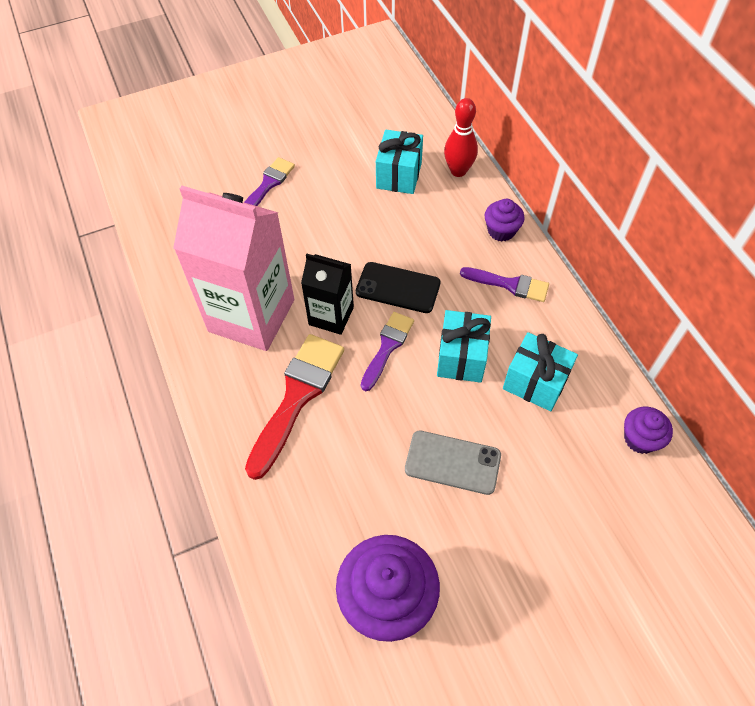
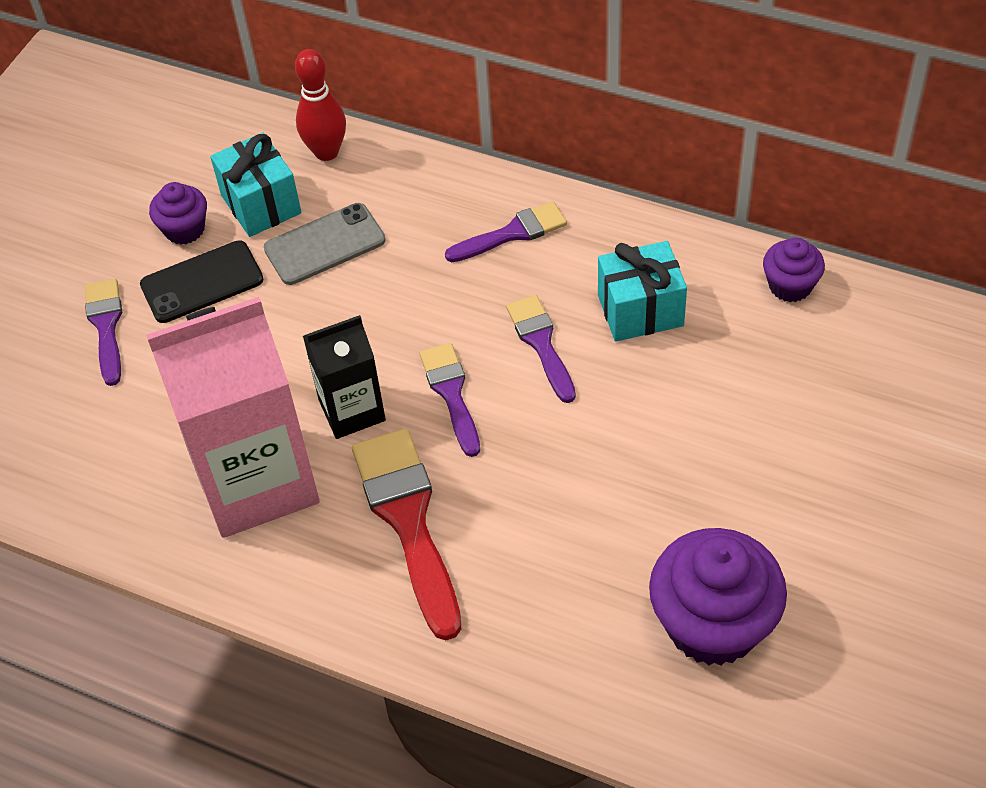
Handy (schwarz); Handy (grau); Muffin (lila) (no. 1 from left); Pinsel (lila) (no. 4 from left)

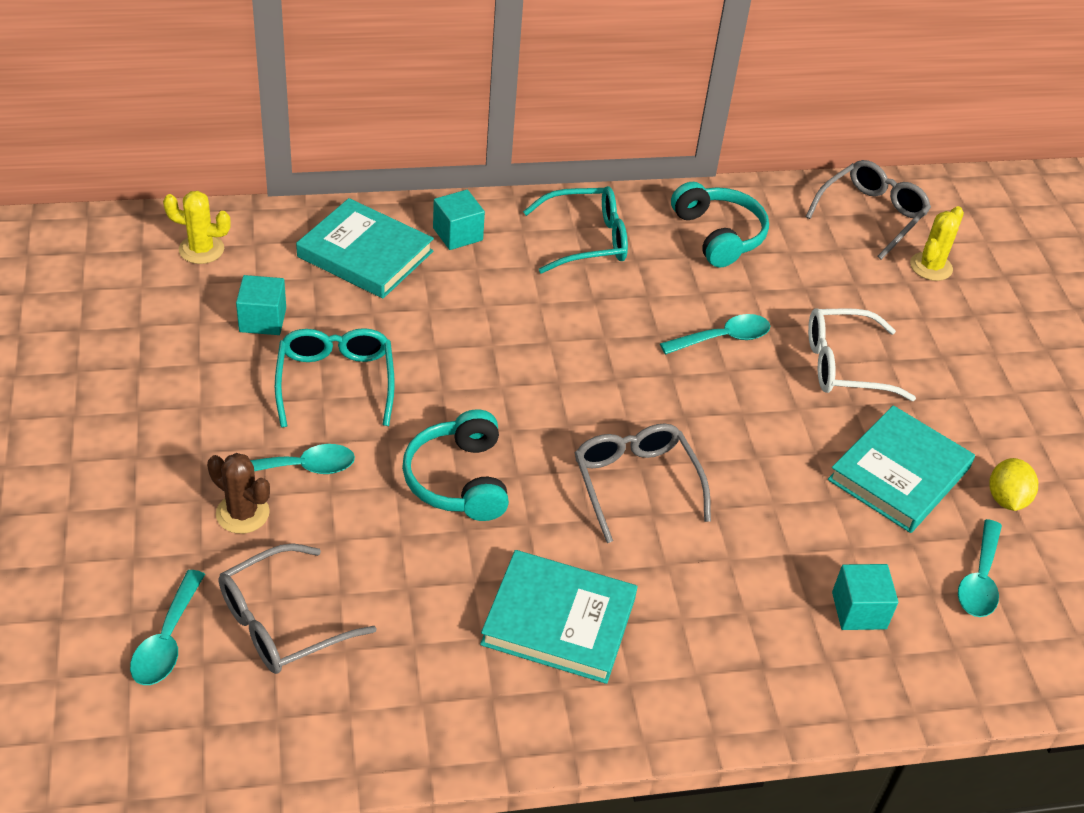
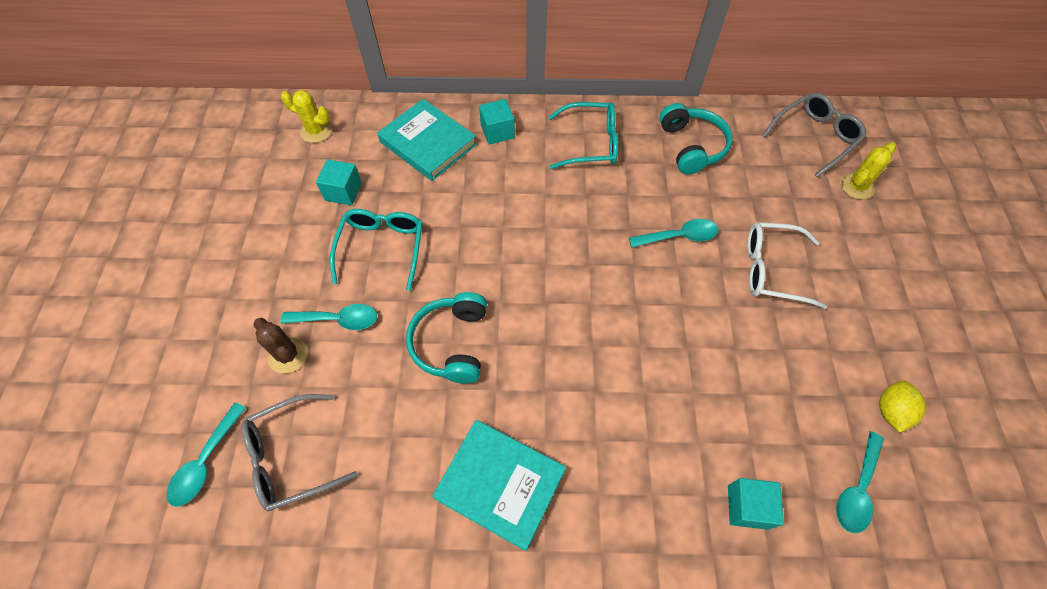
Brille (grau) (no. 2 from left in the first image); Buch (türkis) (no. 3 from left in the first image)

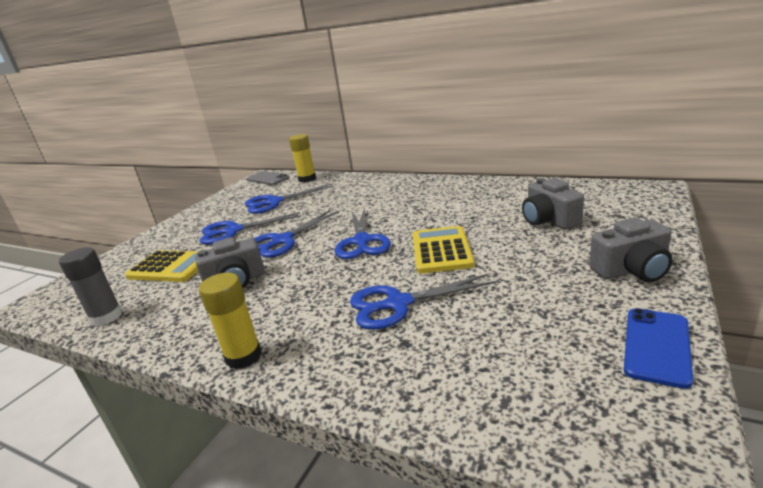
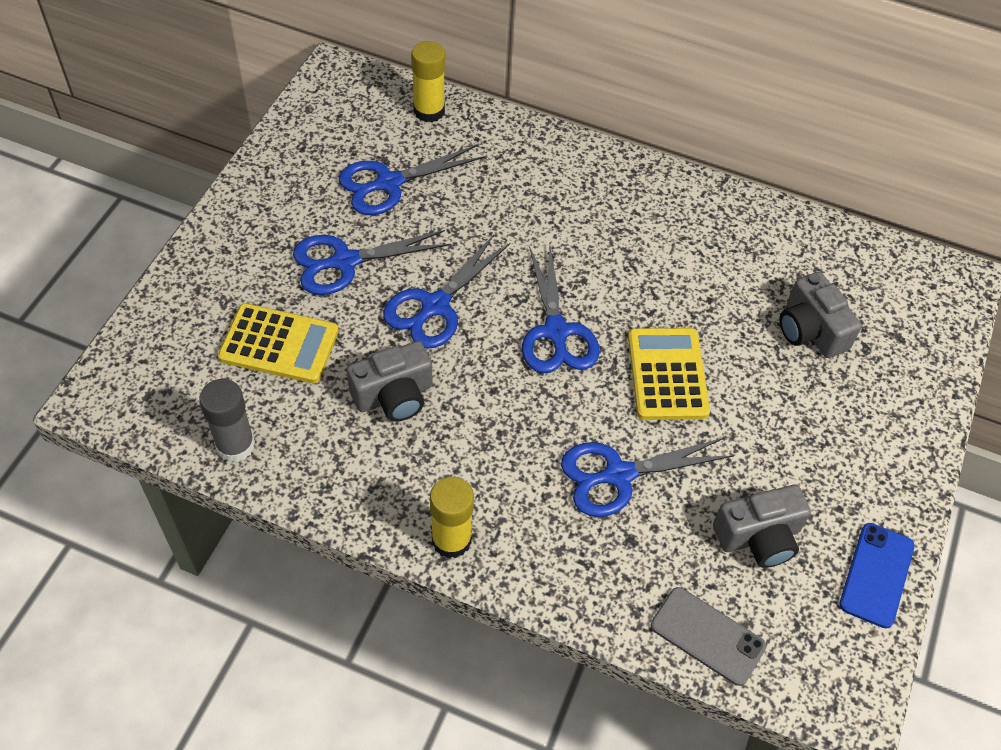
Handy (grau); Kamera (grau) (no. 2 from left)

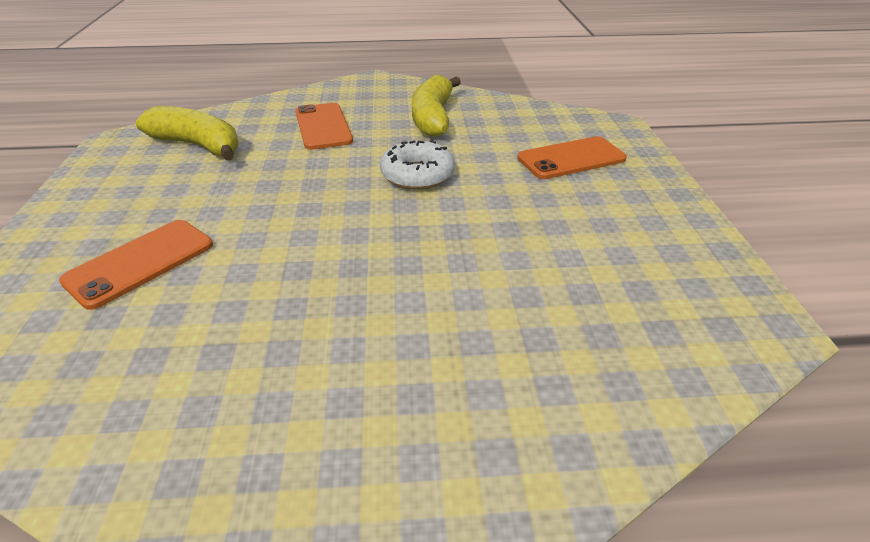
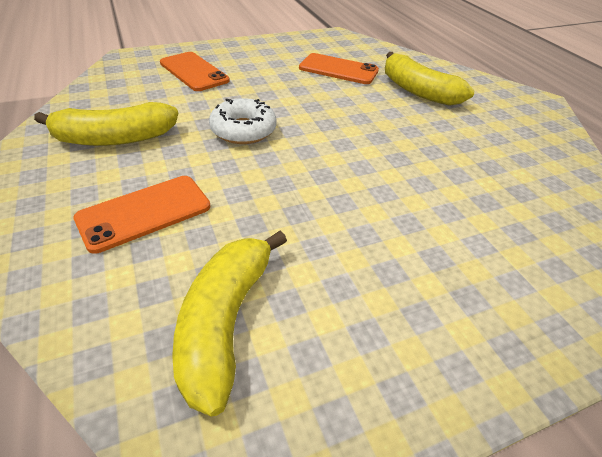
Banane (gelb) (no. 3 from left); Handy (orange) (no. 3 from left)

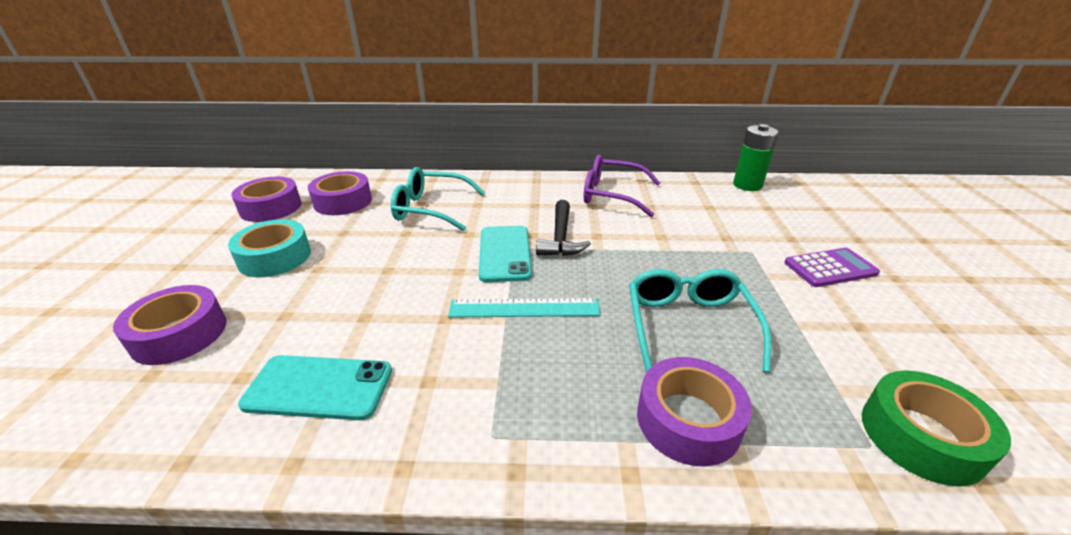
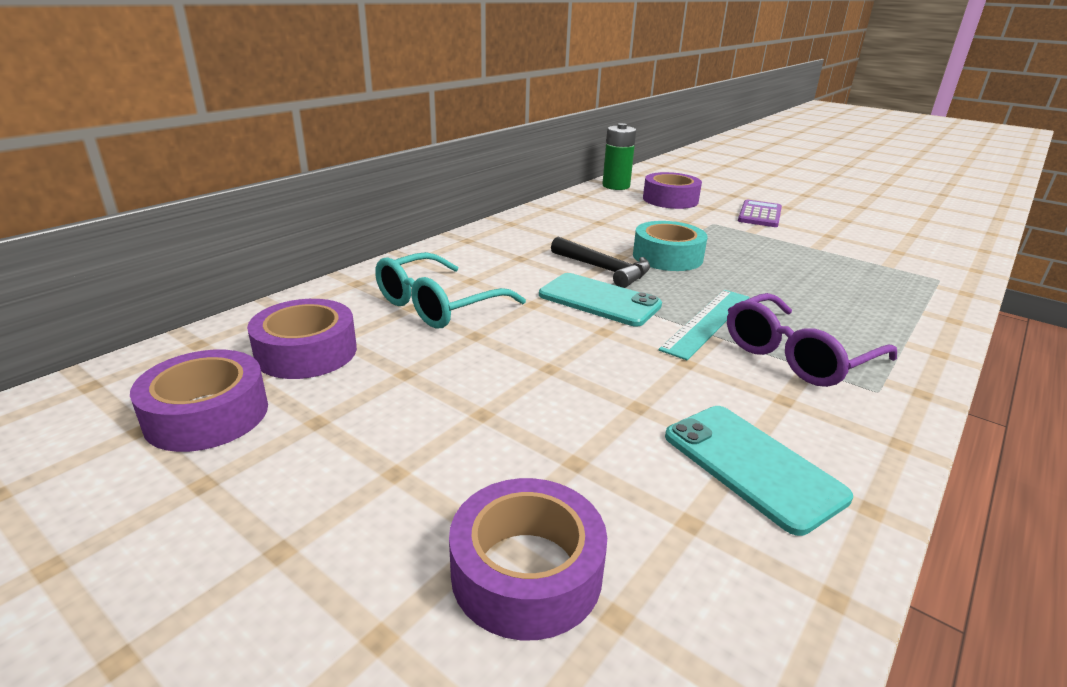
Brille (türkis) (no. 2 from left in the first image); Klebeband (grün); Klebeband (türkis); Brille (lila); Klebeband (lila) (no. 4 from left); Handy (türkis) (no. 2 from left)

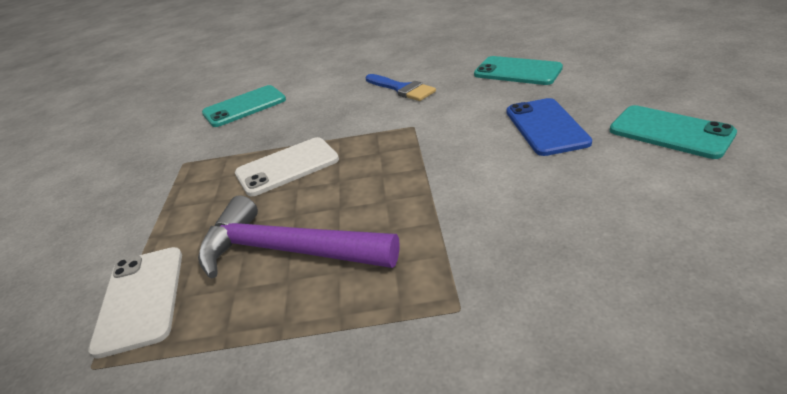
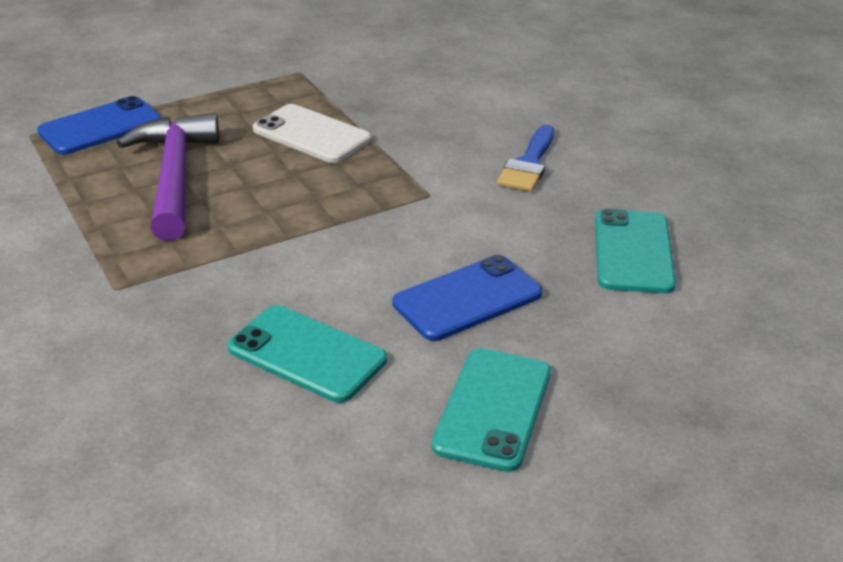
Handy (türkis) (no. 1 from left); Handy (blau) (no. 1 from left)

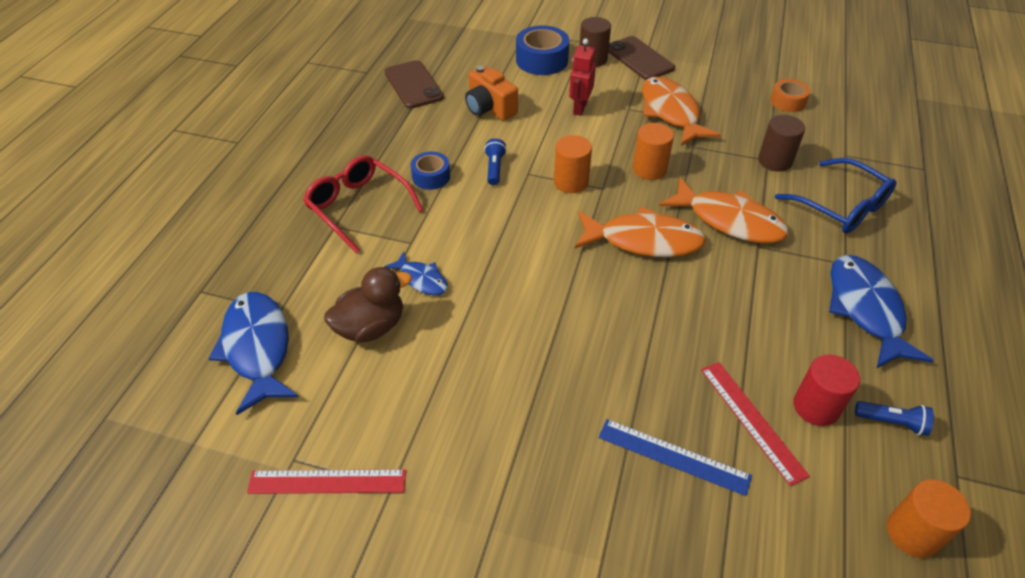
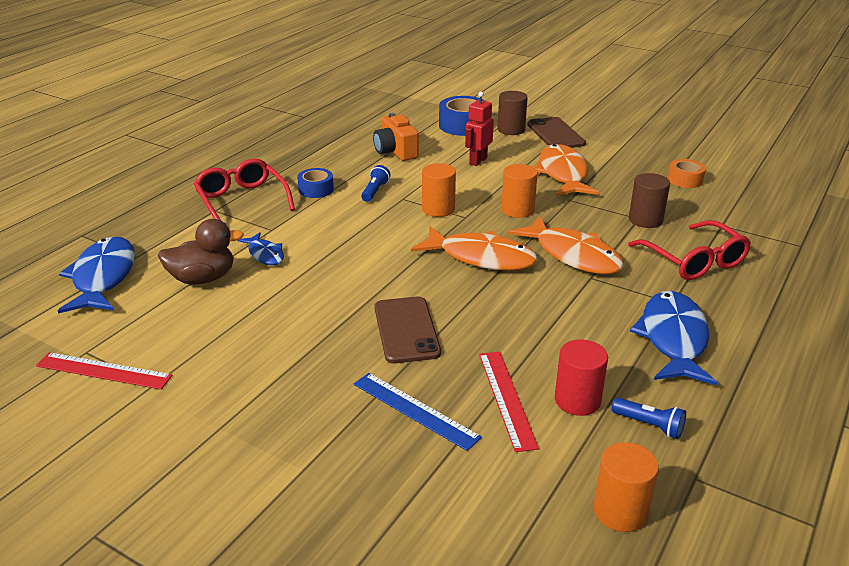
Handy (braun) (no. 1 from left); Brille (rot) (no. 2 from left)

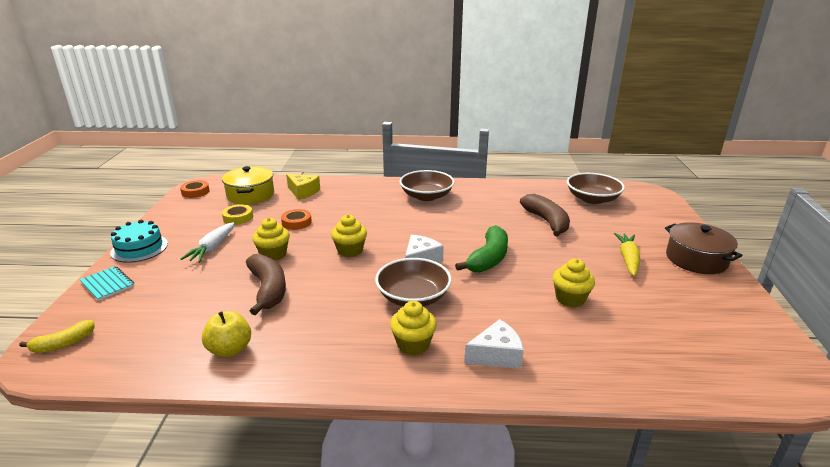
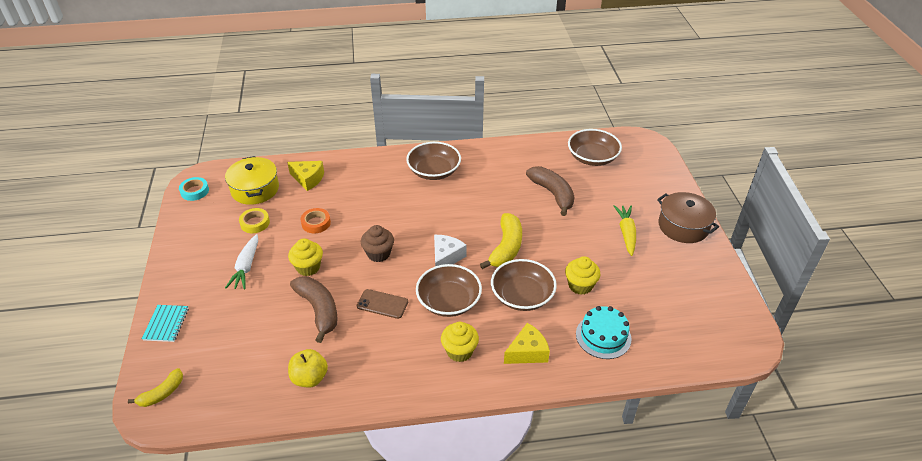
Handy (braun); Schüssel (braun) (no. 3 from left); Kuchen (türkis); Klebeband (türkis); Muffin (braun); Banane (gelb) (no. 2 from left); Käse (gelb) (no. 2 from left); Notizbuch (türkis)

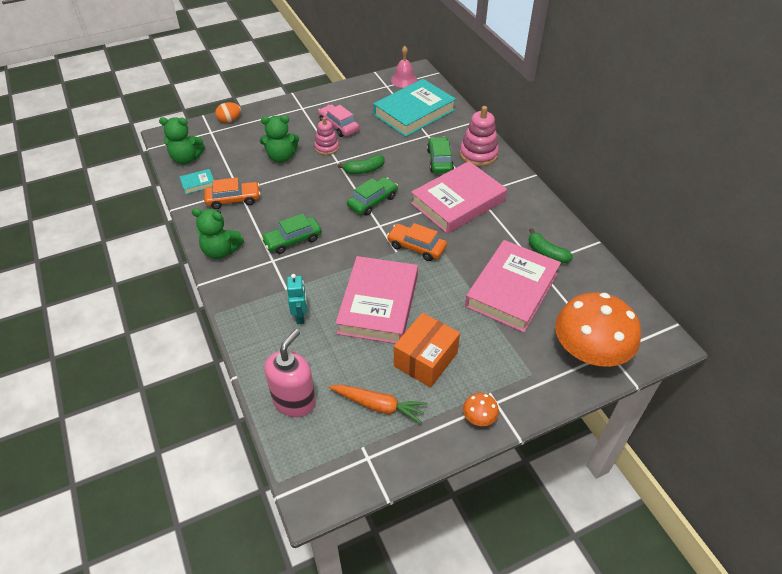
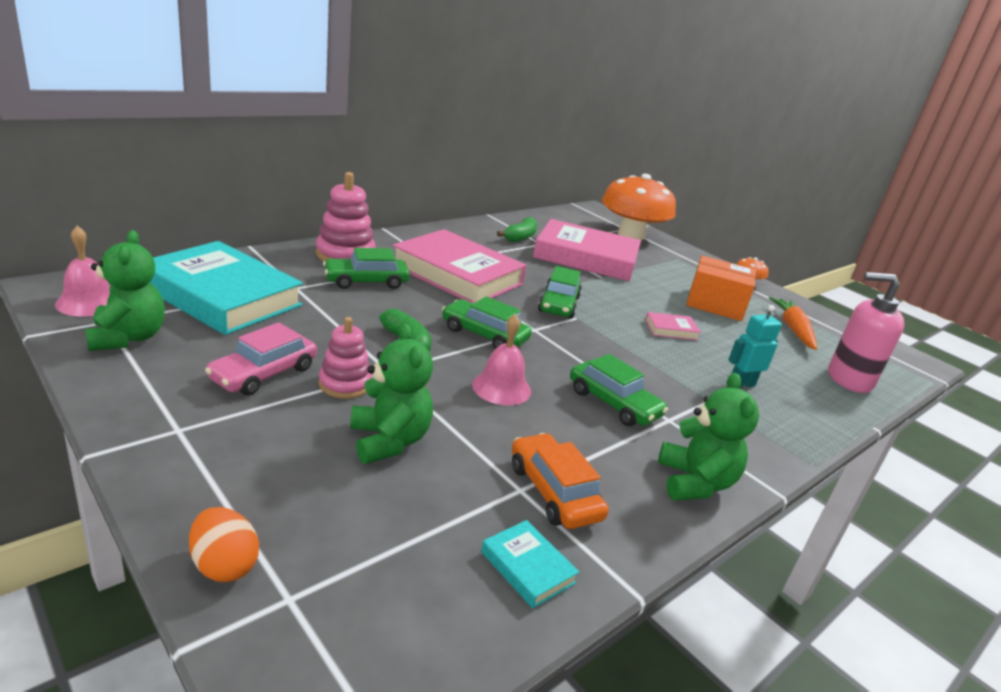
Glocke (rosa) (no. 2 from left); Teddybär (grün) (no. 1 from left); Auto (grün) (no. 3 from left); Buch (rosa) (no. 3 from left)

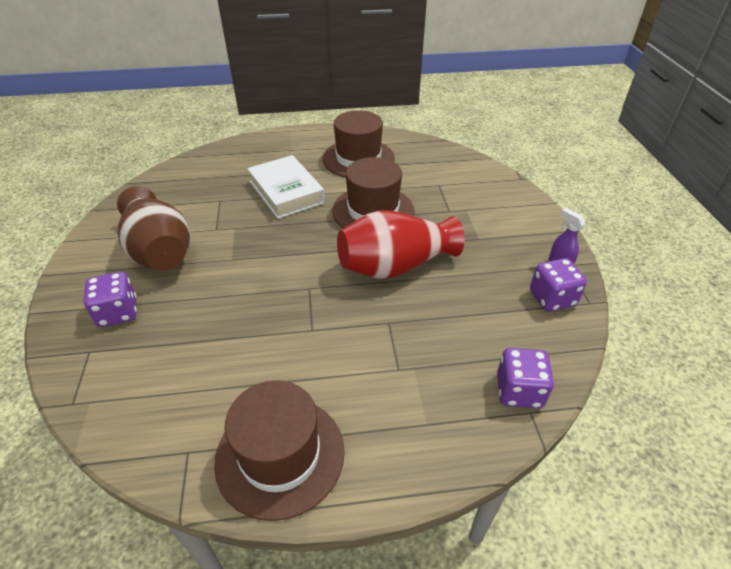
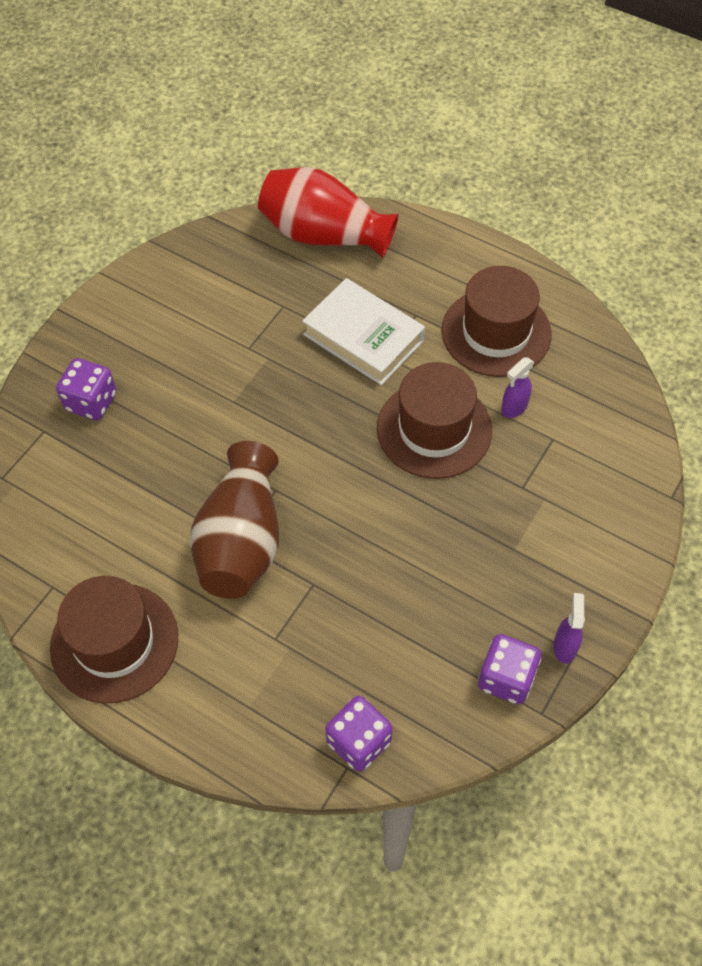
Sprühflasche (lila) (no. 1 from left); Vase (braun); Vase (rot); Buch (weiß)

